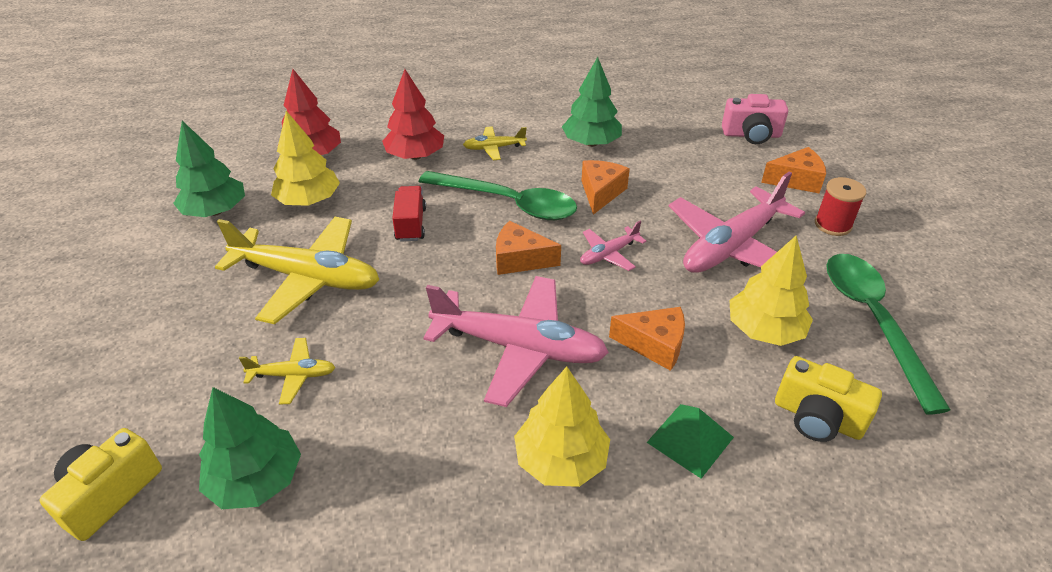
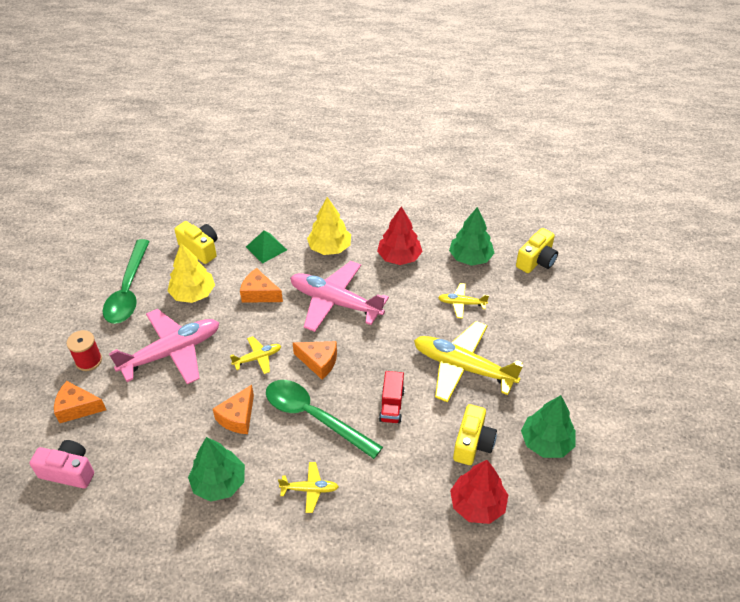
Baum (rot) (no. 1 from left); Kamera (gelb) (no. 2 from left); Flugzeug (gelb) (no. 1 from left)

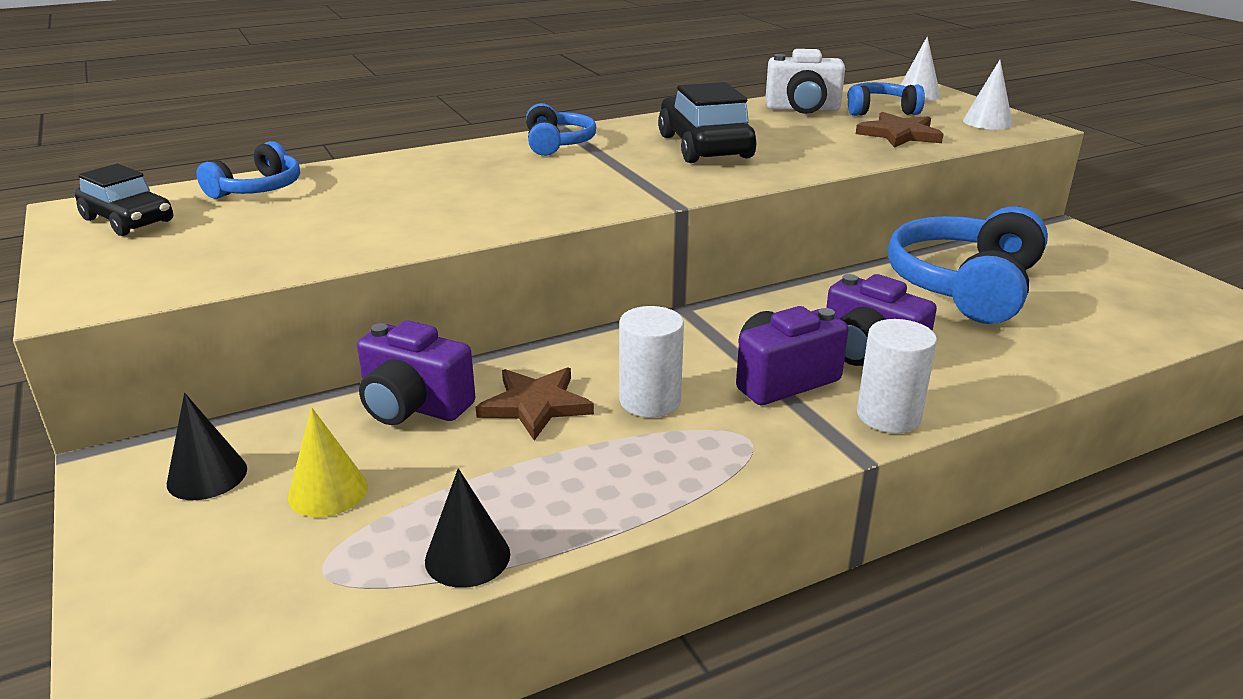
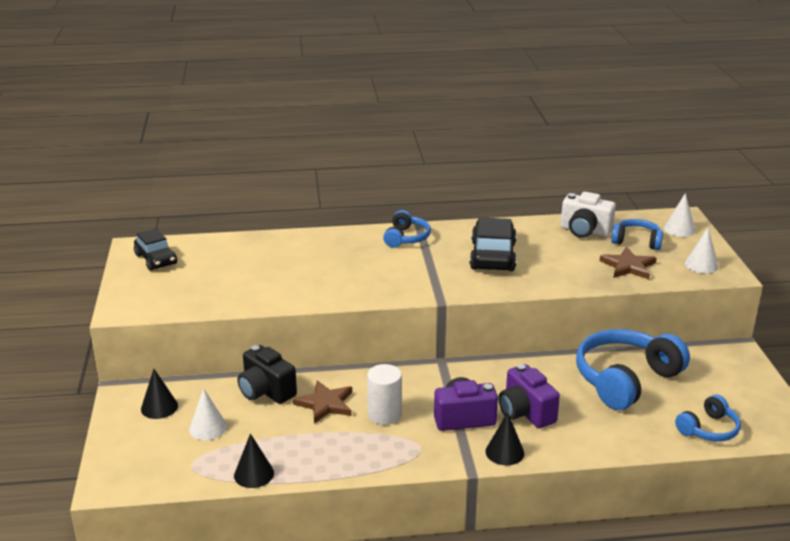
Kopfhörer (blau) (no. 4 from left); Kegel (schwarz) (no. 3 from left); Kegel (weiß) (no. 1 from left); Kamera (schwarz)

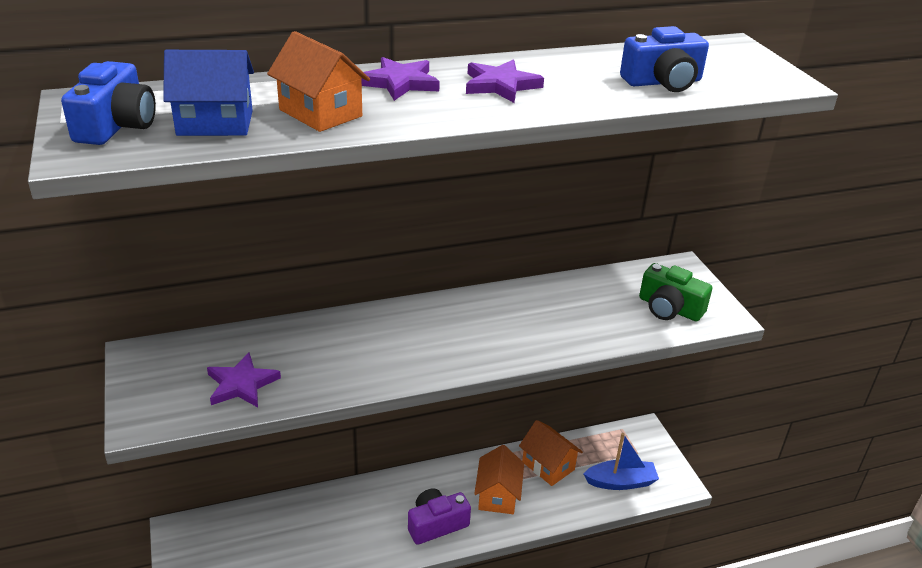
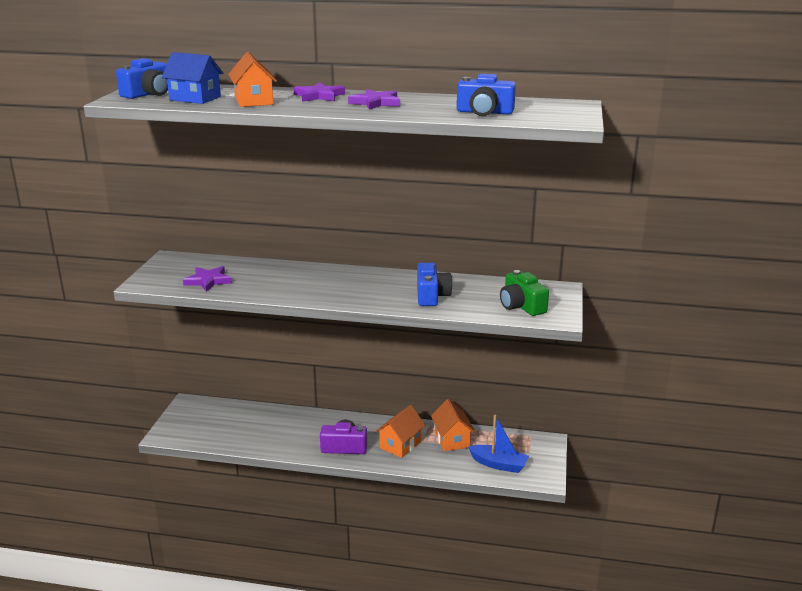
Kamera (blau) (no. 2 from left)

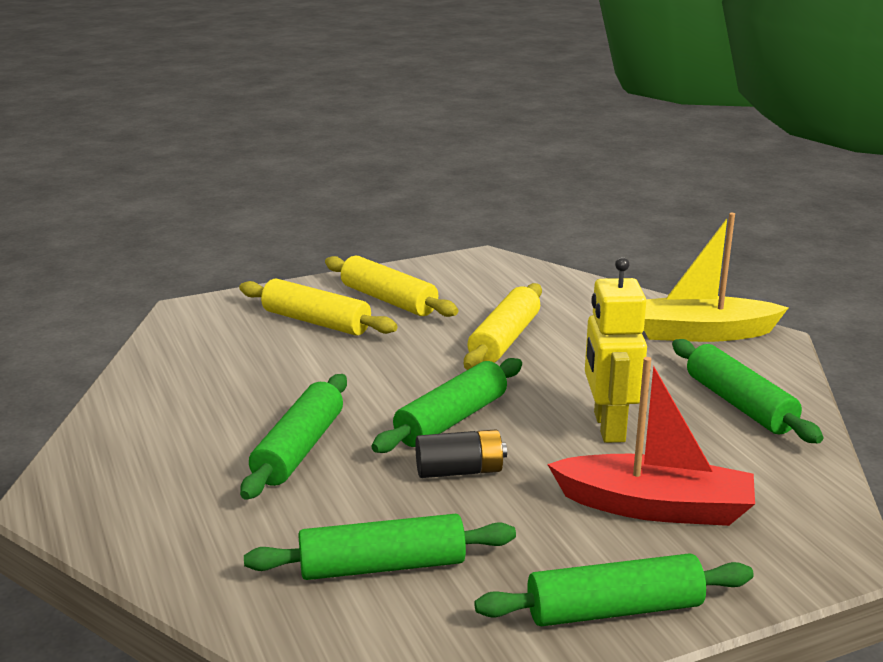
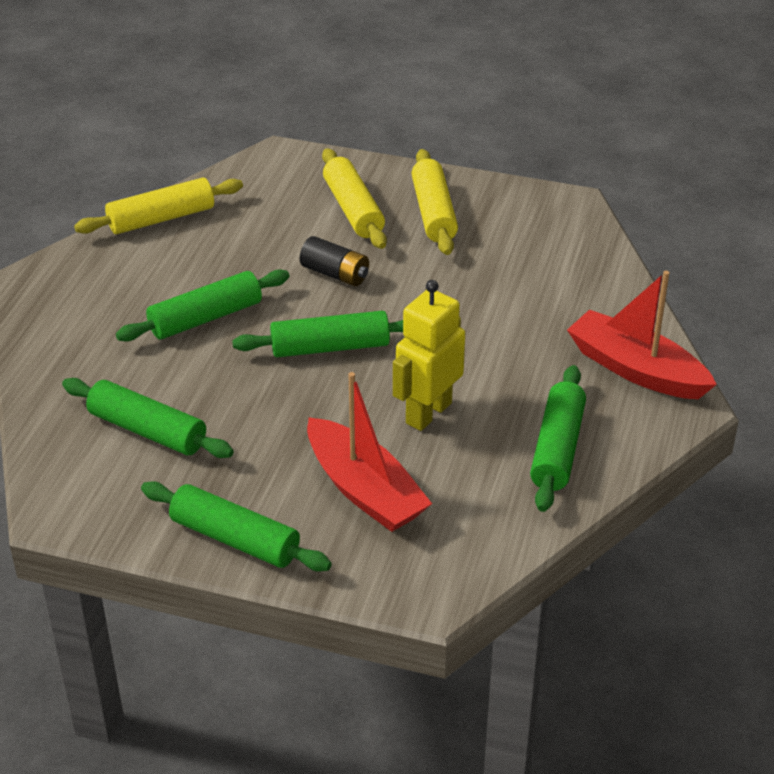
Batterie (schwarz); Nudelholz (gelb) (no. 1 from left); Boot (rot) (no. 2 from left)

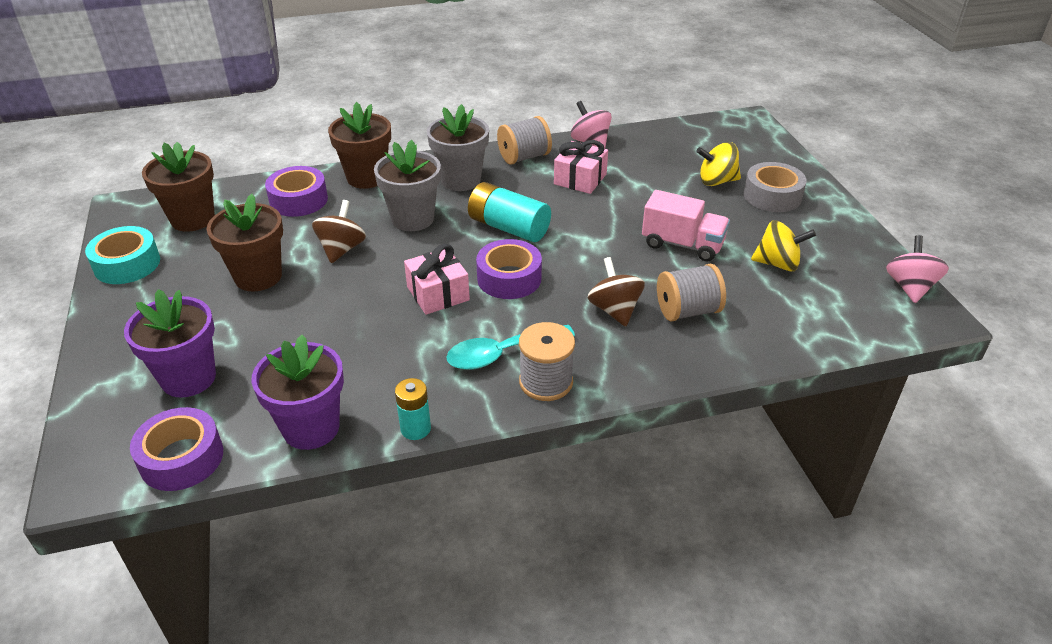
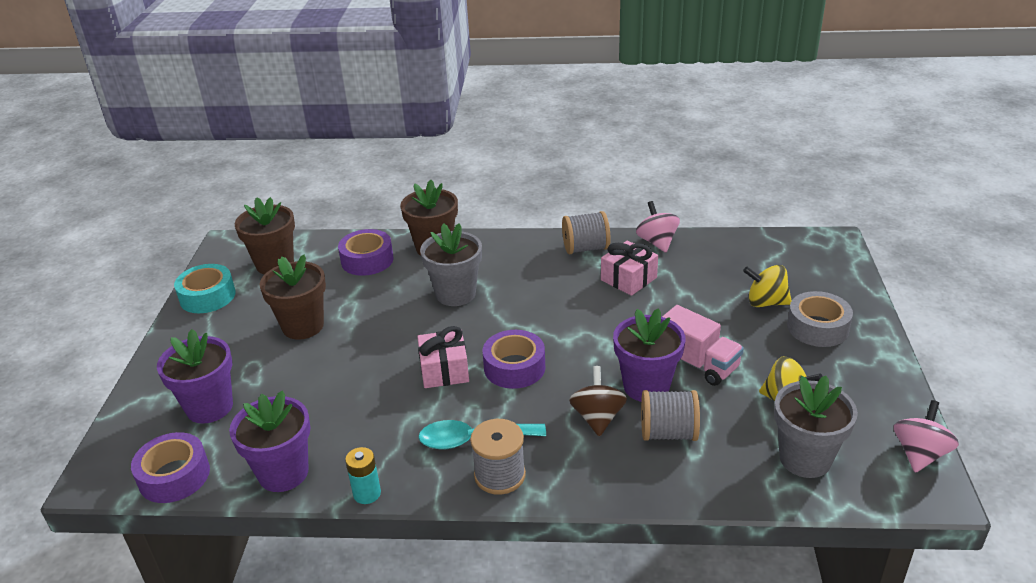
Kreisel (braun) (no. 1 from left in the first image); Batterie (türkis) (no. 2 from left in the first image); Blumentopf (lila) (no. 3 from left); Blumentopf (grau) (no. 2 from left)

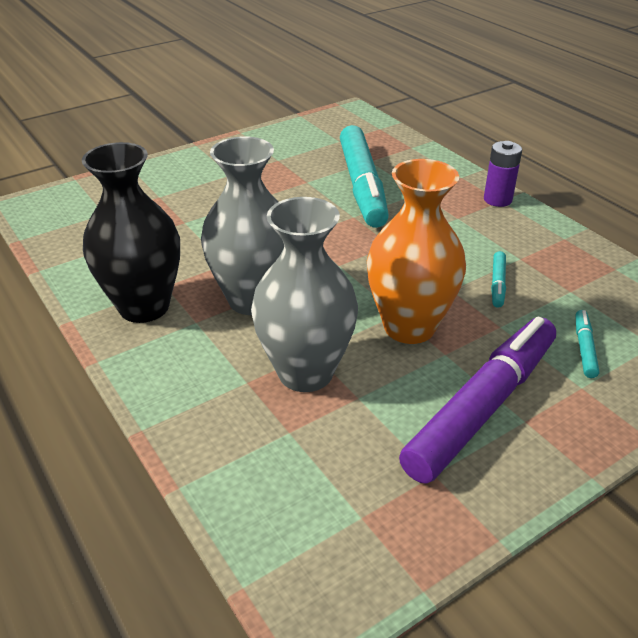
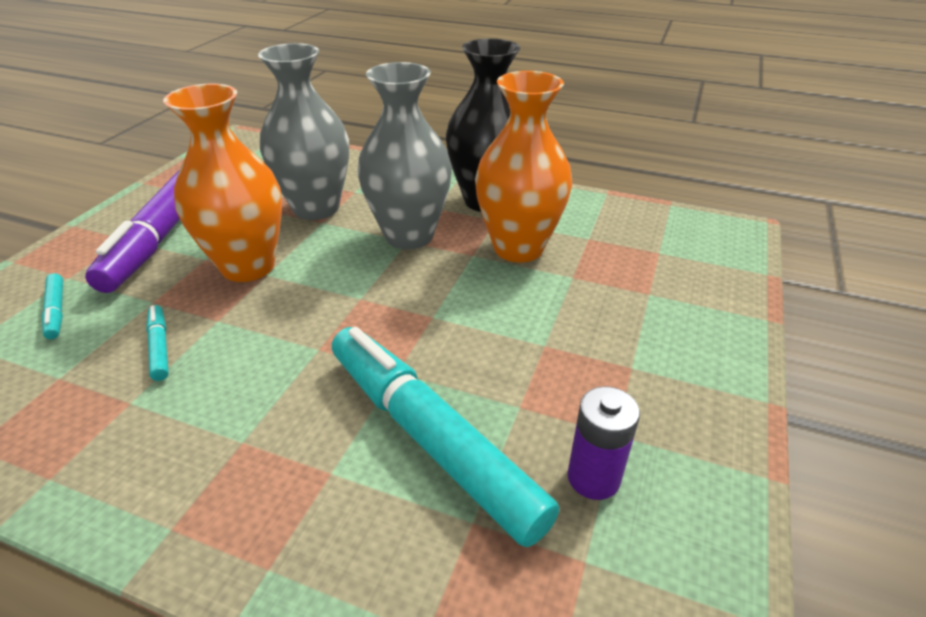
Vase (orange) (no. 2 from left); Batterie (lila)

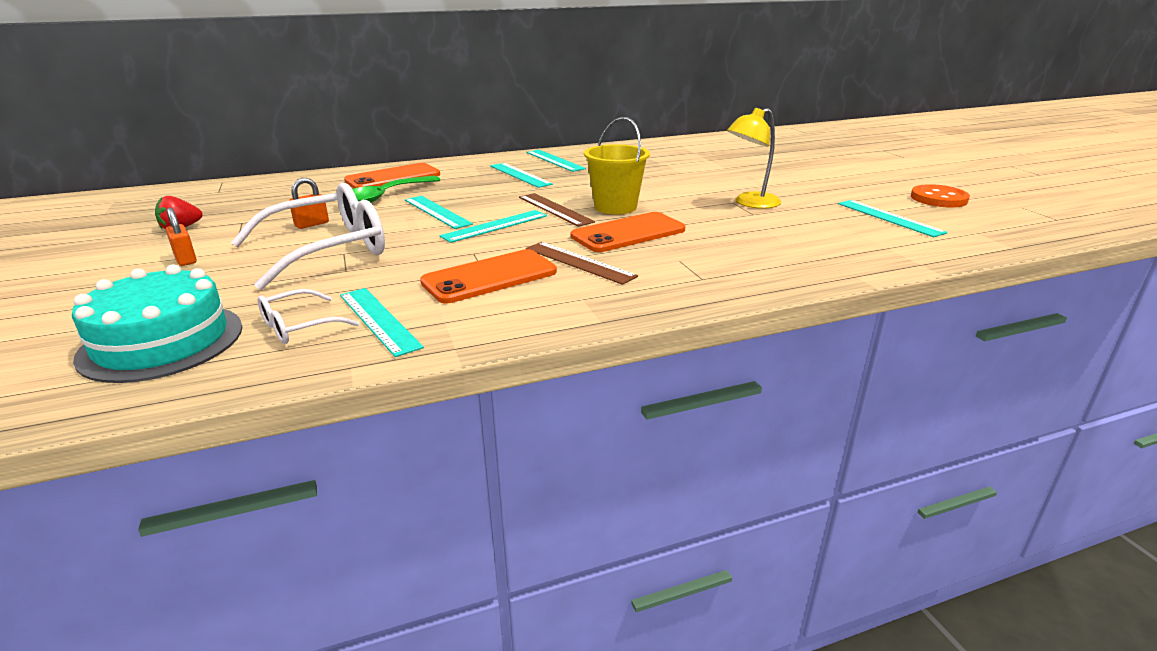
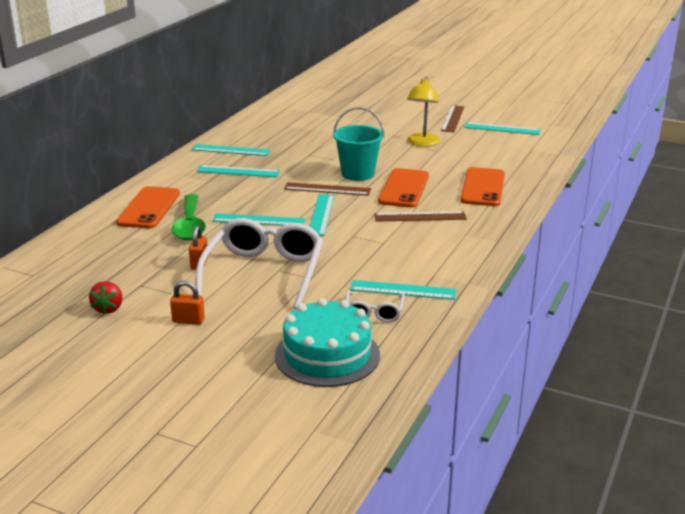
Knopf (orange); Lineal (braun) (no. 3 from left); Handy (orange) (no. 3 from left); Eimer (türkis)

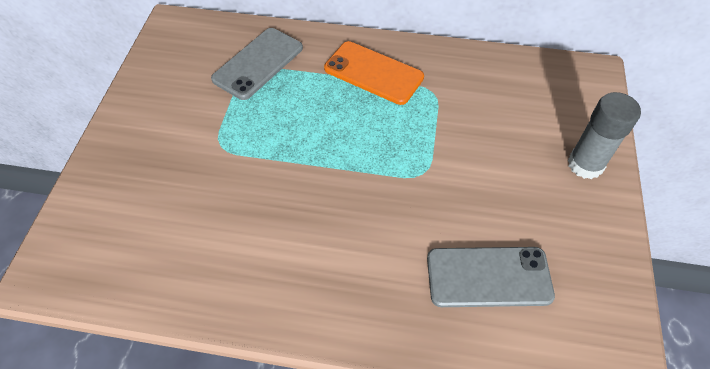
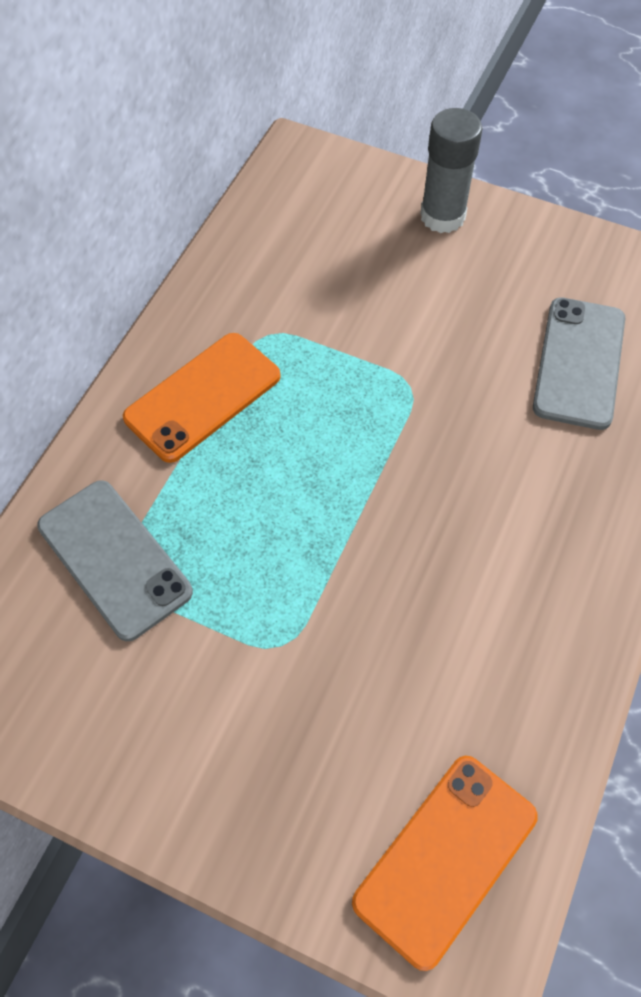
Handy (orange) (no. 2 from left)

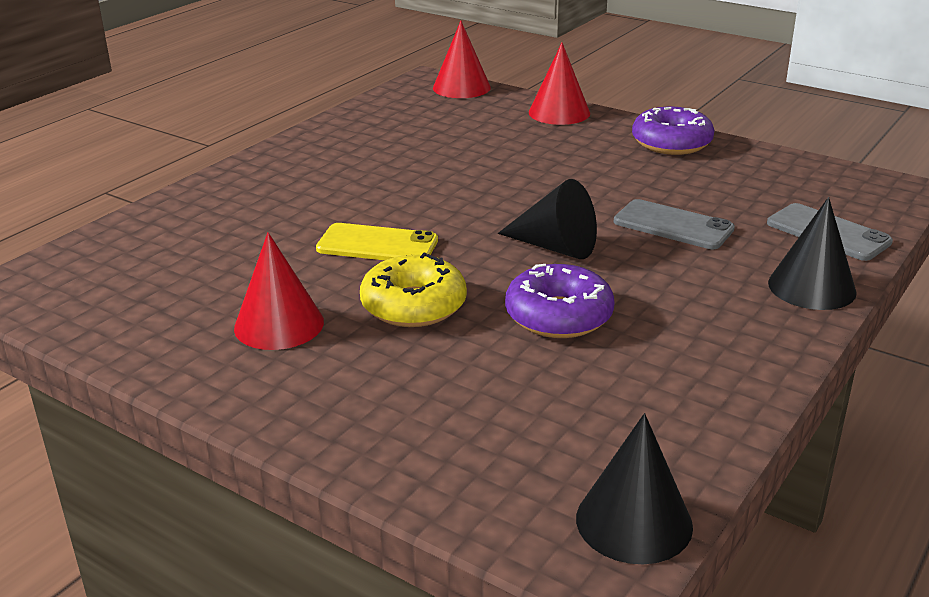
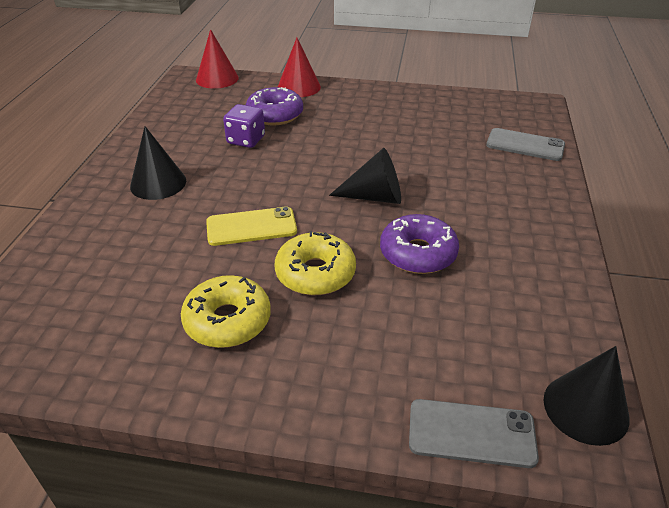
Spielwürfel (lila); Handy (grau) (no. 1 from left); Donut (lila) (no. 1 from left); Kegel (schwarz) (no. 1 from left); Donut (gelb) (no. 1 from left)

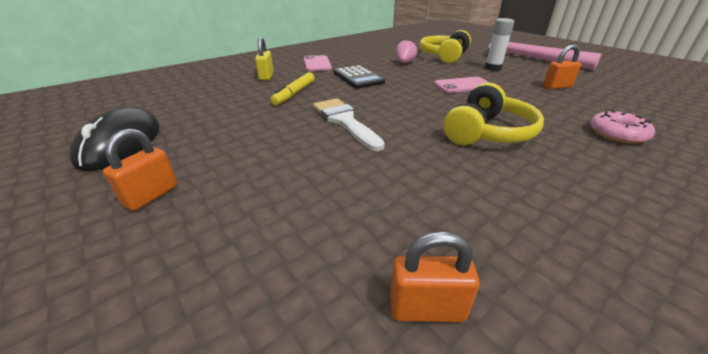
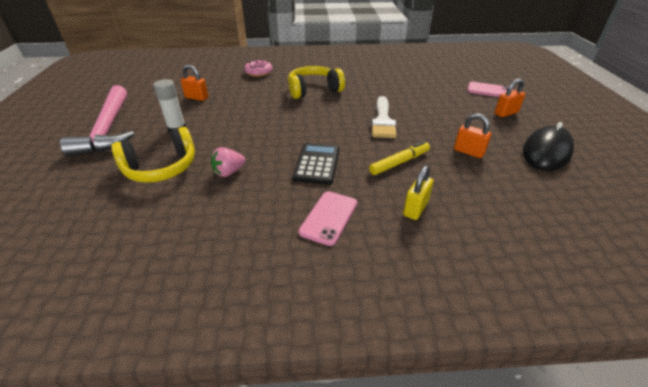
Vorhängeschloss (orange) (no. 2 from left); Handy (rosa) (no. 2 from left)

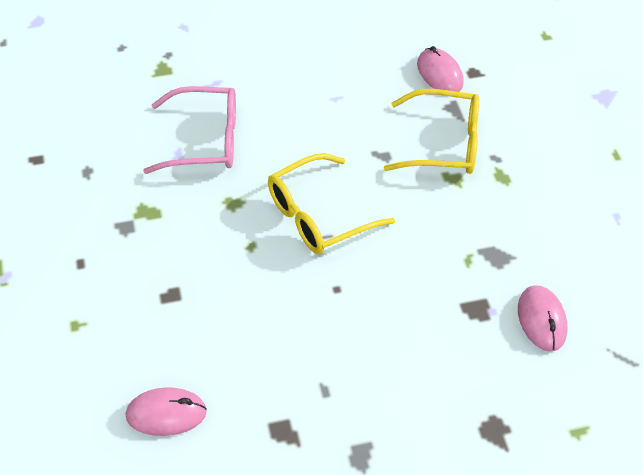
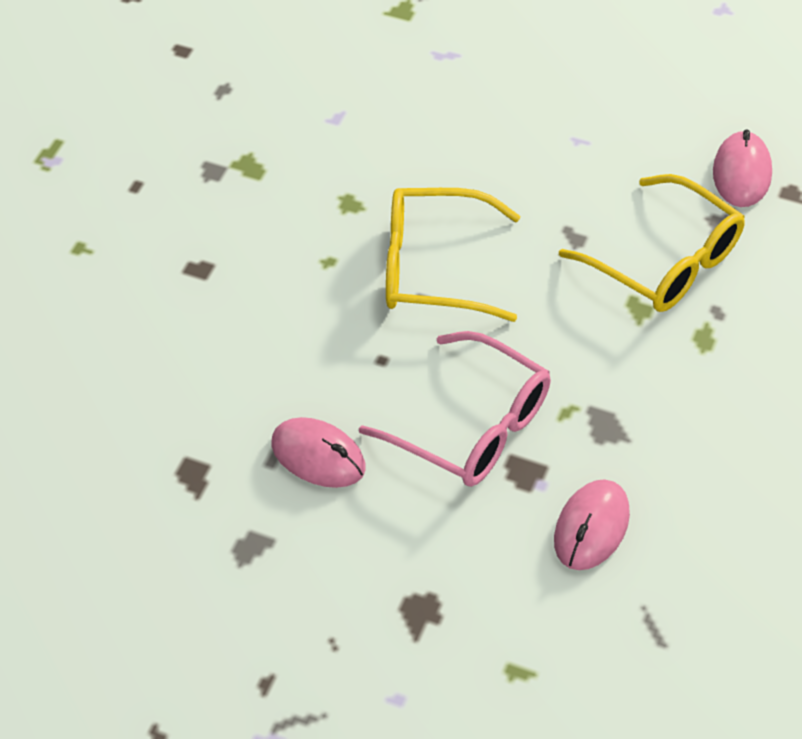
Computermaus (rosa) (no. 1 from left); Brille (rosa)

